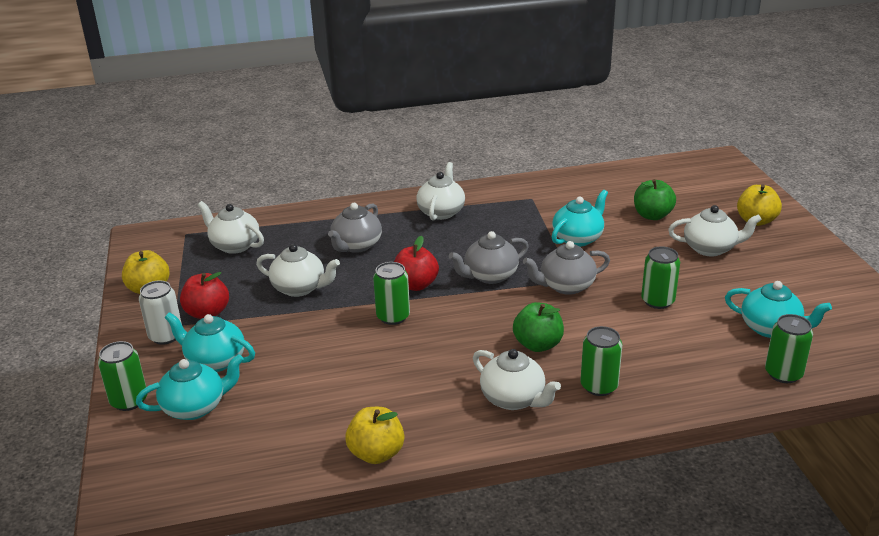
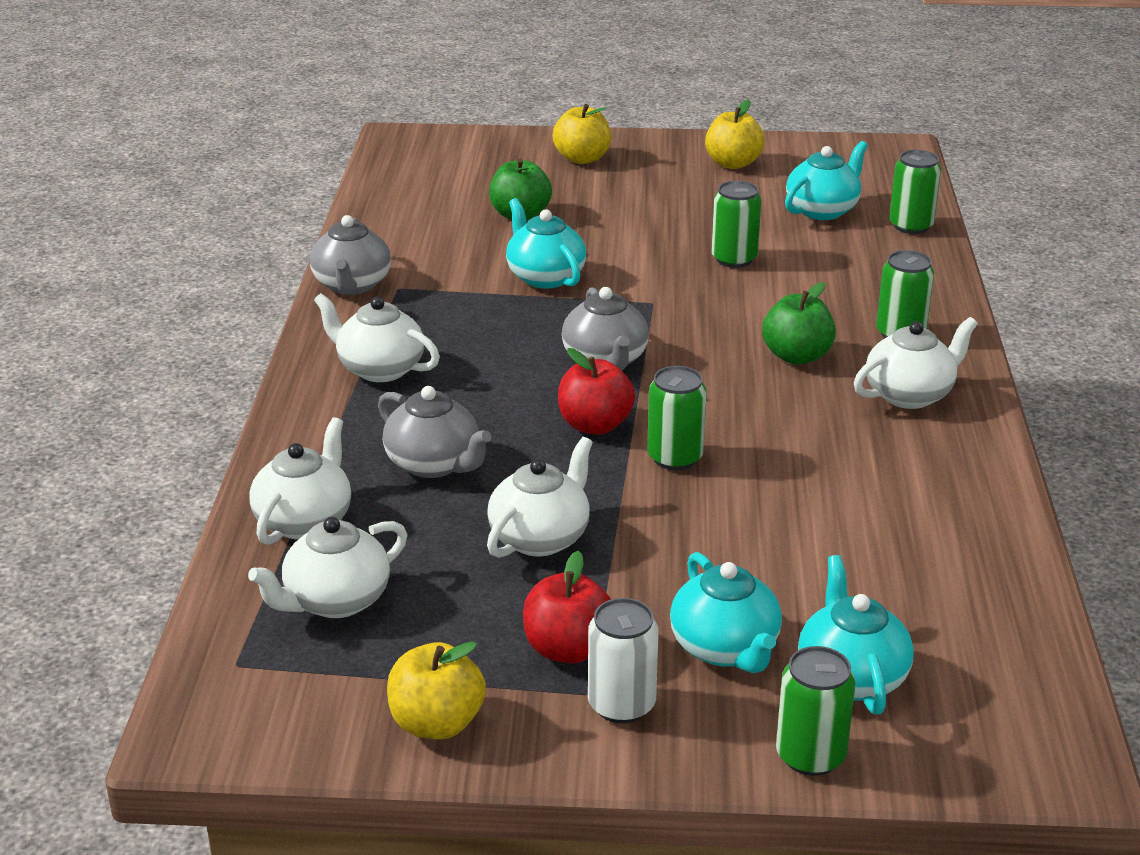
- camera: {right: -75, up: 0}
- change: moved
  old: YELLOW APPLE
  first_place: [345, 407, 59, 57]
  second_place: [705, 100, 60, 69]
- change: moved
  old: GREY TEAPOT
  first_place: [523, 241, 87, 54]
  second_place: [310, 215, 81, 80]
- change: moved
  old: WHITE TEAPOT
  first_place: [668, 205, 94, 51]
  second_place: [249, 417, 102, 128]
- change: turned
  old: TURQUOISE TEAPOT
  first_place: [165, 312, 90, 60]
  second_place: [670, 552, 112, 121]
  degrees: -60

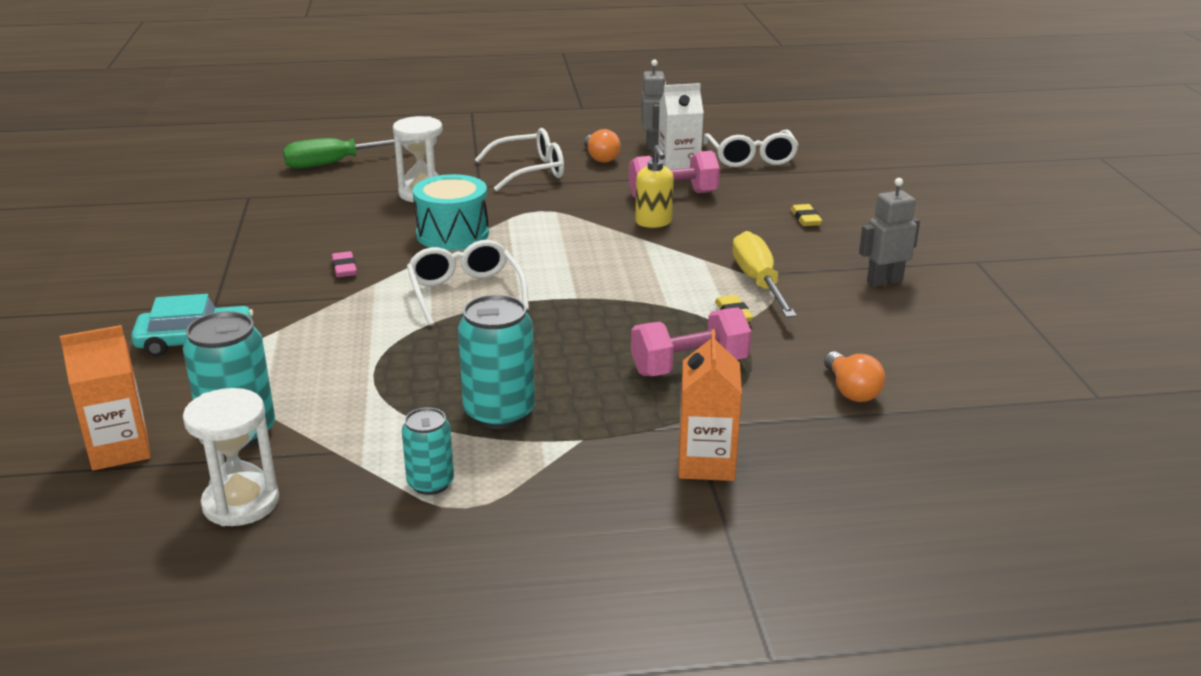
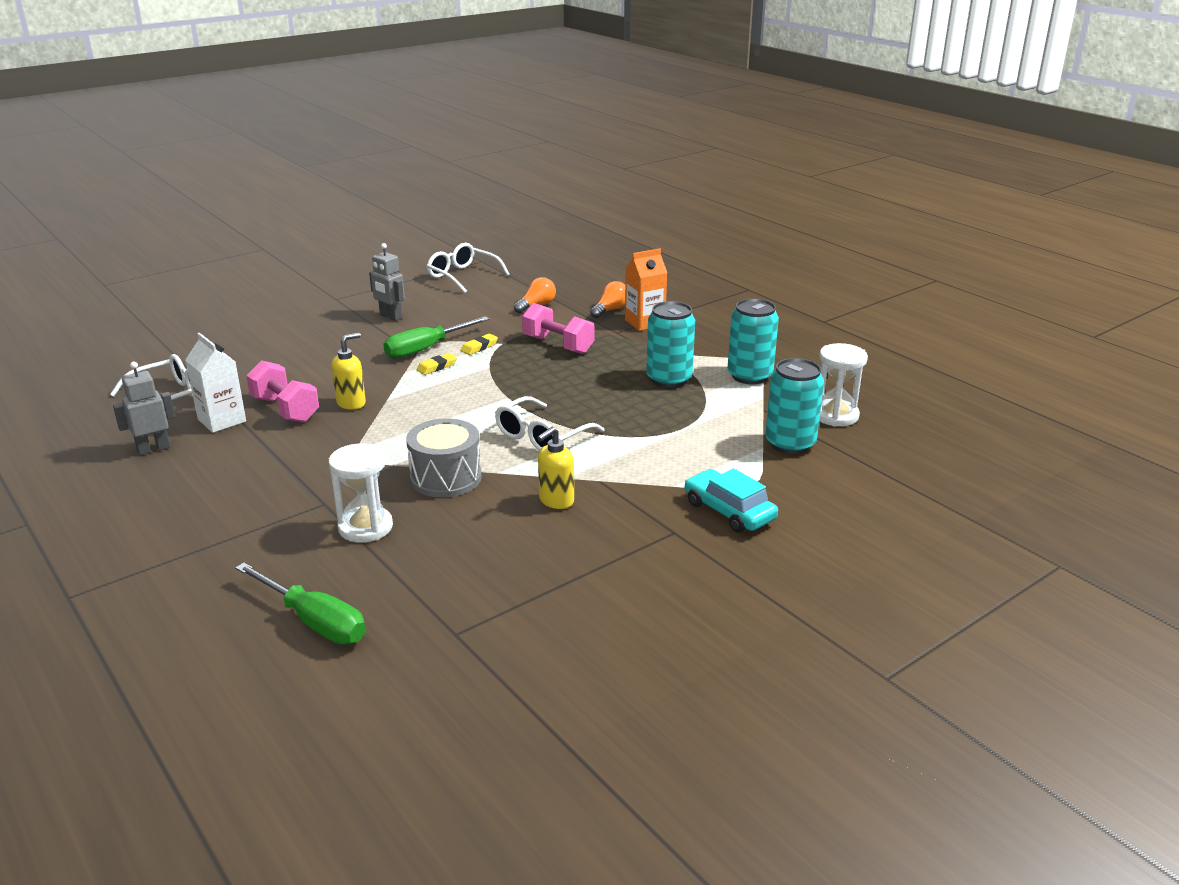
- camera: {right: -120, up: 0}
- change: removed
  old: ORANGE CARTON
  first_place: [60, 325, 91, 146]
- change: moved
  old: WHITE GLASSES
  first_place: [475, 128, 89, 63]
  second_place: [427, 243, 83, 50]
- change: moved
  old: ORANGE LIGHT BULB
  first_place: [584, 129, 37, 34]
  second_place: [590, 281, 35, 37]
- change: moved
  old: YELLOW ERASER
  first_place: [791, 204, 31, 22]
  second_place: [417, 353, 40, 22]
- change: replaced
  old: PINK ERASER
  new: YELLOW SOAP DISPENSER
  first_place: [332, 251, 25, 26]
  second_place: [537, 427, 37, 82]
- change: recoloured
  old: TURQUOISE DRUM
  new: GREY DRUM
  first_place: [413, 174, 76, 76]
  second_place: [406, 418, 76, 79]
- change: recoloured
  old: YELLOW SCREWDRIVER
  new: GREEN SCREWDRIVER
  first_place: [732, 231, 65, 87]
  second_place: [383, 317, 106, 42]
- change: resized
  old: TURQUOISE CAN
  first_place: [402, 407, 52, 88]
  second_place: [728, 298, 51, 86]
  factor: 1.66

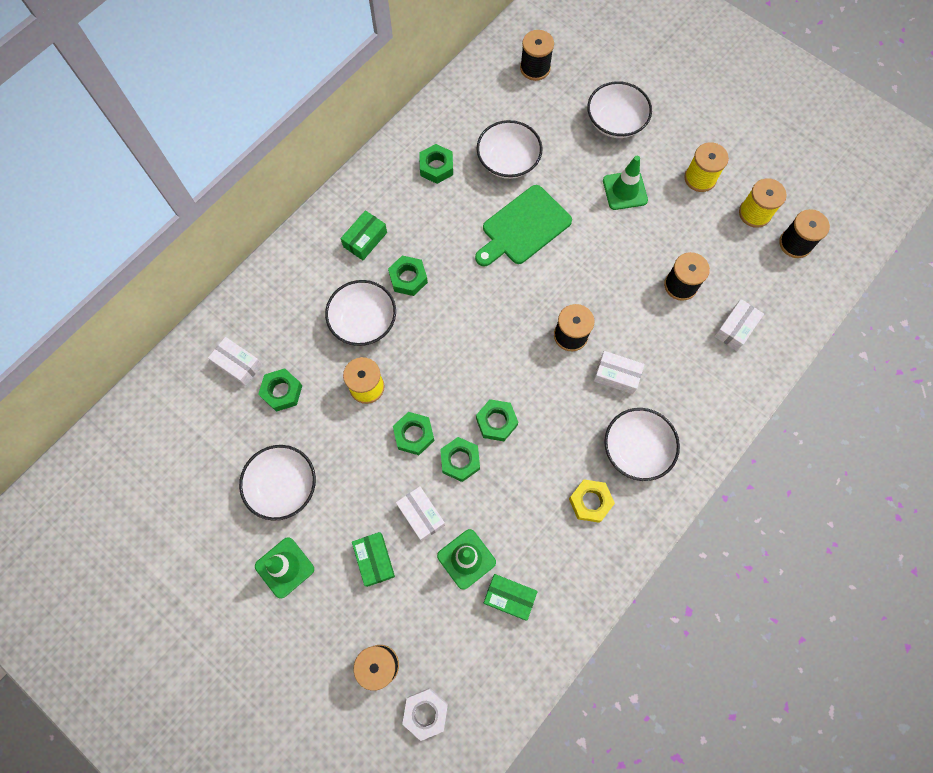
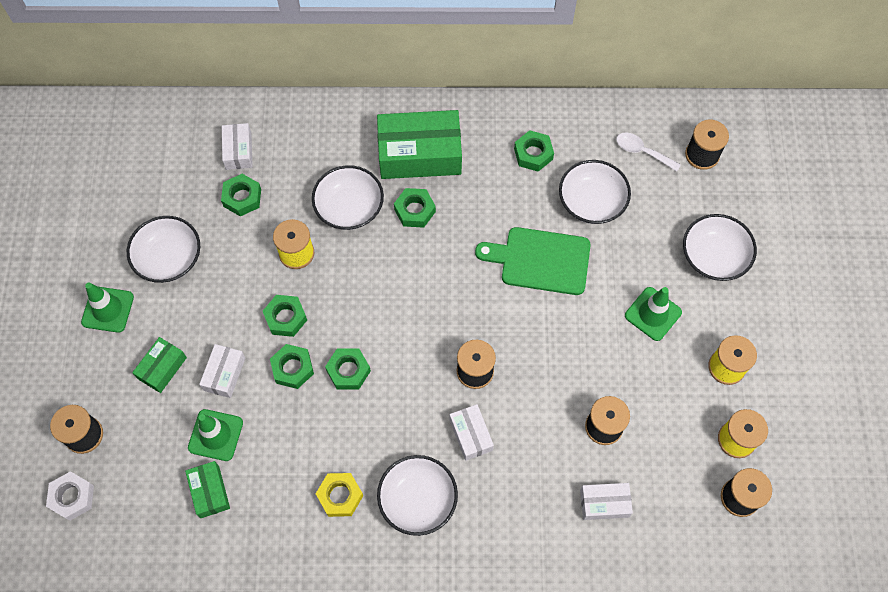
- camera: {right: 50, up: -5}
- change: added
  new: WHITE SPOON
  second_place: [616, 132, 65, 40]
- change: resized
  old: GREEN BOX
  first_place: [341, 210, 46, 50]
  second_place: [377, 110, 85, 69]
  factor: 1.97

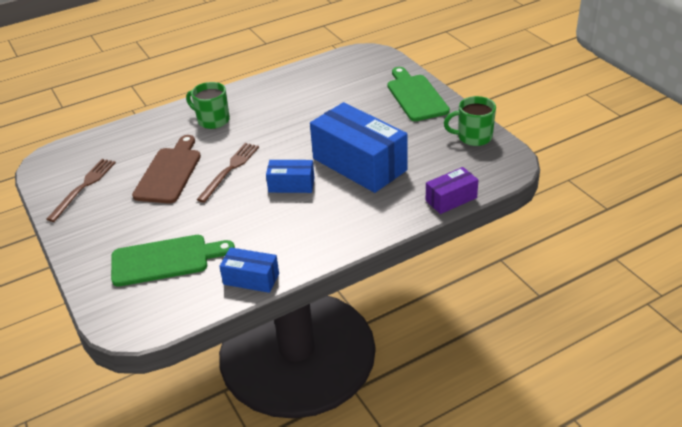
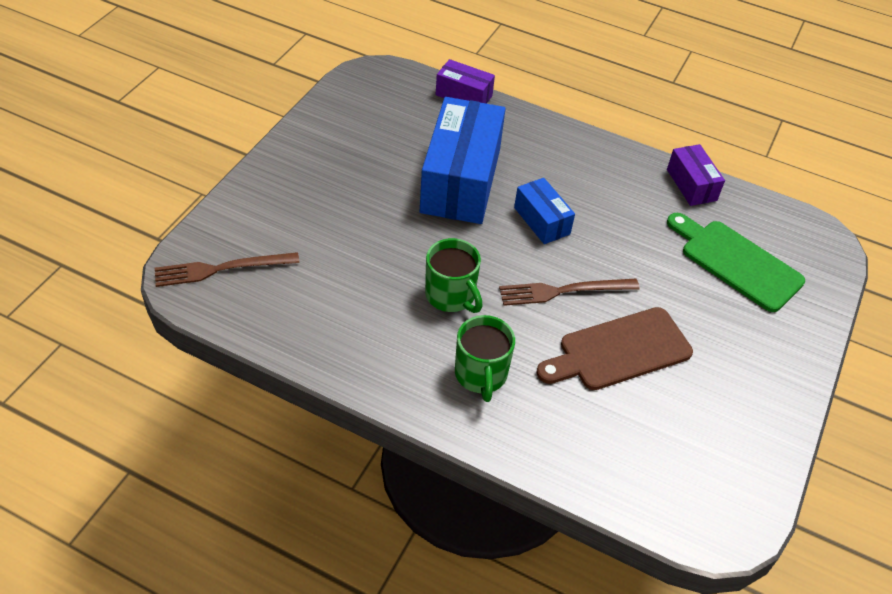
- camera: {right: -130, up: 10}
- change: removed
  old: GREEN CUTTING BOARD
  first_place: [387, 67, 63, 54]
- change: moved
  old: BROWN FORK
  first_place: [46, 159, 70, 63]
  second_place: [155, 252, 145, 35]
- change: moved
  old: GREEN MUG
  first_place: [444, 96, 52, 50]
  second_place: [425, 238, 58, 75]
- change: recoloured
  old: BLUE BOX
  new: PURPLE BOX
  first_place: [219, 247, 60, 46]
  second_place: [667, 144, 58, 62]

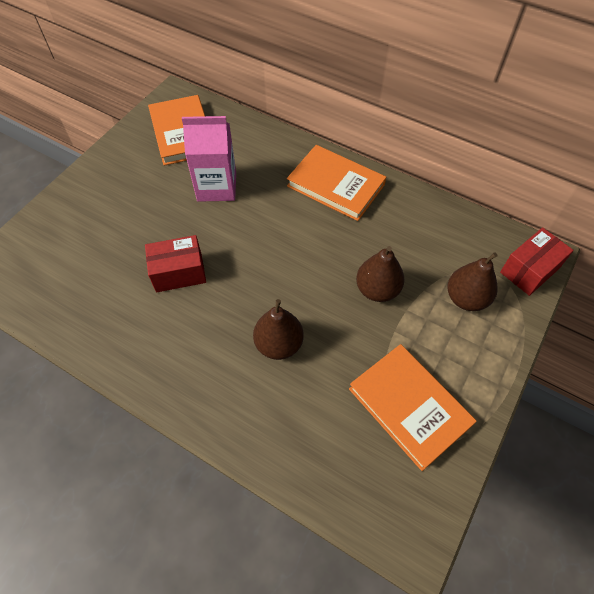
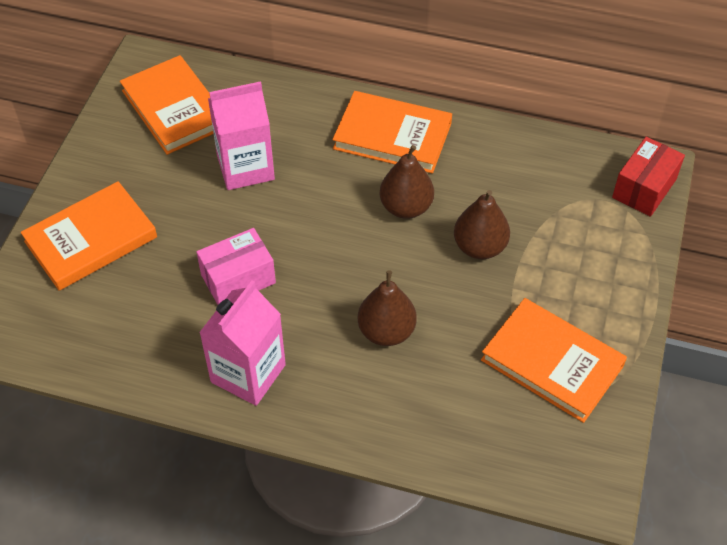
- camera: {right: -15, up: -5}
- change: added
  new: ORANGE BOOK
  second_place: [21, 181, 136, 110]
- change: added
  new: PINK CARTON
  second_place: [199, 281, 87, 125]
- change: moved
  old: BROWN PEAR
  first_place: [448, 252, 50, 59]
  second_place: [379, 145, 55, 74]
- change: recoloured
  old: RED BOX
  new: PINK BOX
  first_place: [145, 235, 61, 57]
  second_place: [197, 228, 79, 77]

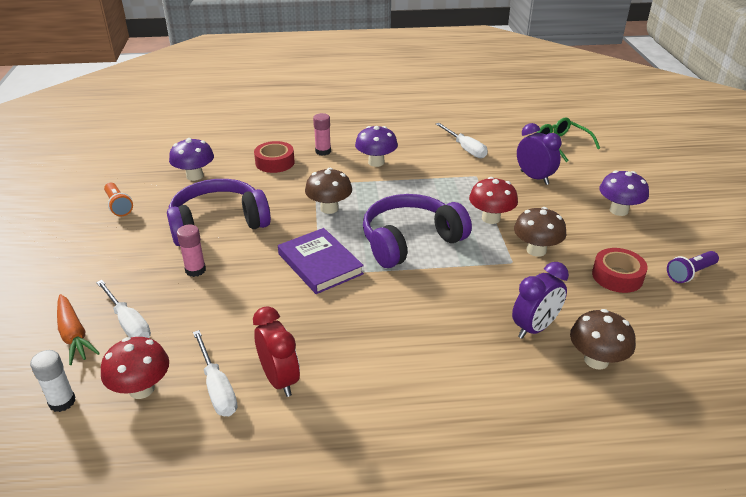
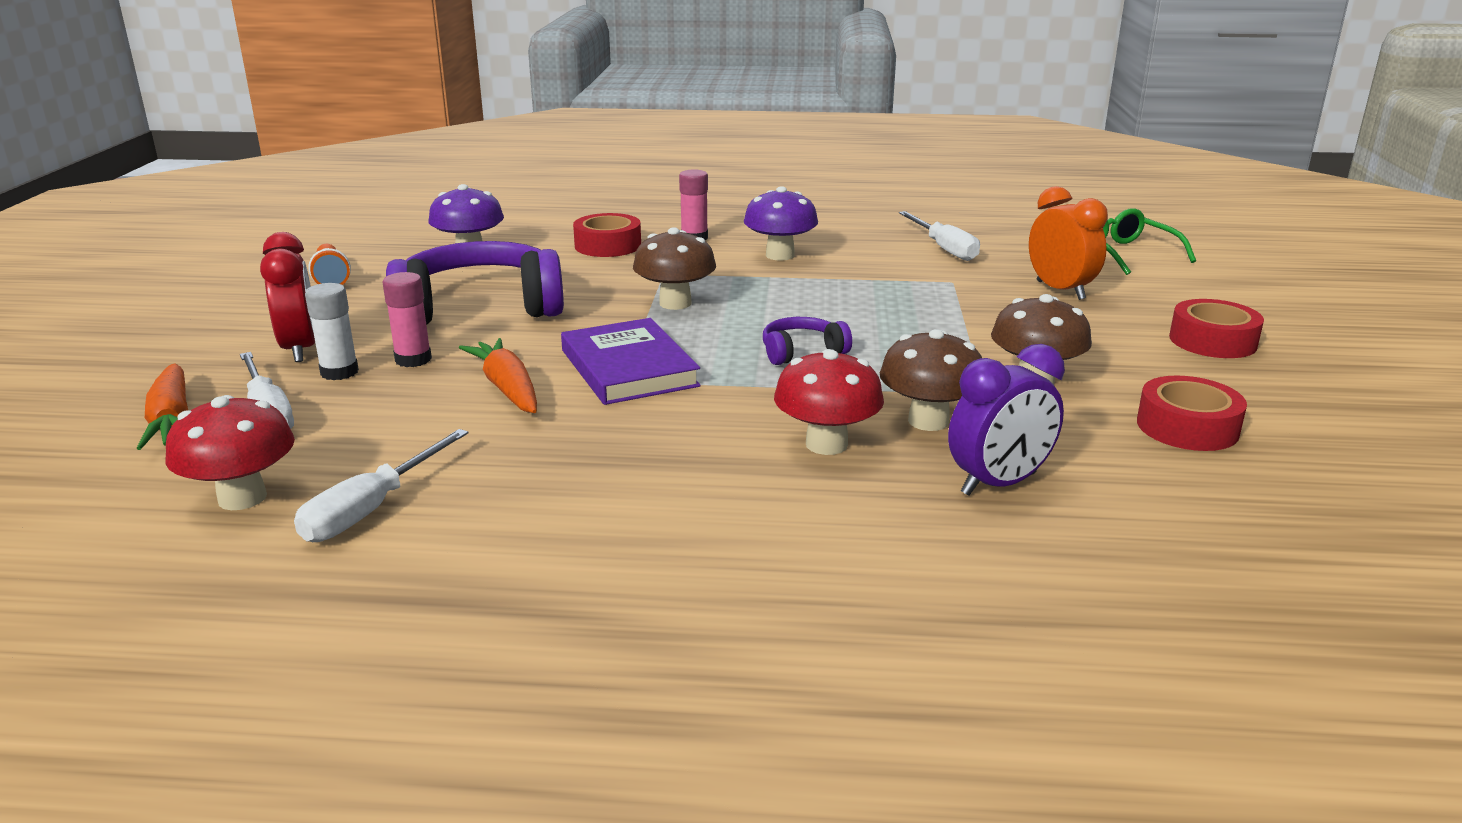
- camera: {right: 10, up: -10}
- change: removed
  old: PURPLE FLASHLIGHT
  first_place: [667, 251, 52, 32]
- change: added
  new: ORANGE CARROT
  second_place: [459, 338, 78, 75]
- change: moved
  old: WHITE GLUE STICK
  first_place: [30, 350, 46, 62]
  second_place: [305, 283, 54, 97]
- change: moved
  old: RED CLOCK
  first_place: [253, 306, 47, 91]
  second_place: [260, 232, 55, 130]
- change: moved
  old: RED MUSHROOM
  first_place: [469, 177, 49, 47]
  second_place: [774, 349, 110, 106]
- change: moved
  old: BROWN MUSHROOM
  first_place: [570, 309, 65, 61]
  second_place: [880, 329, 102, 102]
- change: replaced
  old: PURPLE MUSHROOM
  new: RED TAPE
  first_place: [599, 171, 50, 45]
  second_place: [1169, 299, 95, 59]
- change: recoloured
  old: PURPLE CLOCK
  new: ORANGE CLOCK
  first_place: [517, 123, 45, 62]
  second_place: [1029, 186, 79, 114]
- change: turned
  old: WHITE SCREWDRIVER
  first_place: [193, 330, 44, 86]
  second_place: [294, 429, 175, 113]
  degrees: 45
- change: resized
  old: PURPLE HEADPHONES
  first_place: [363, 194, 109, 74]
  second_place: [763, 317, 89, 48]
  factor: 0.46

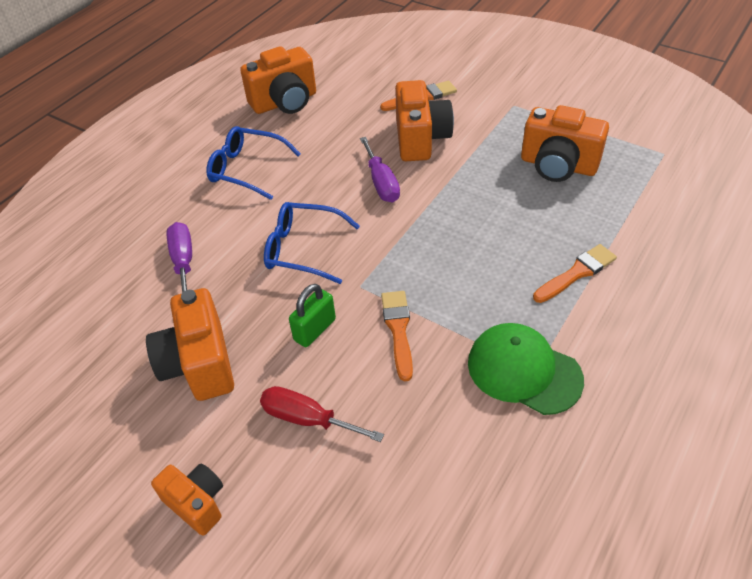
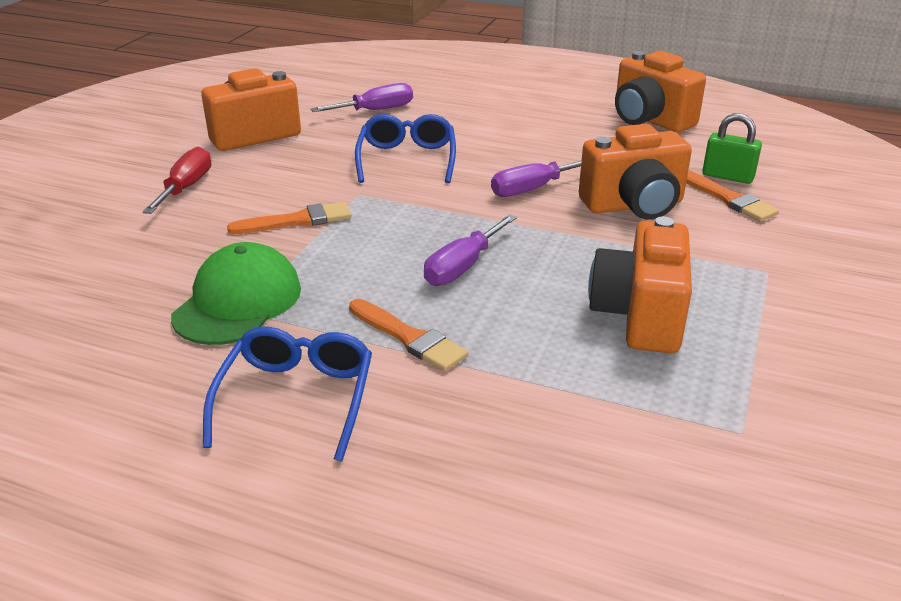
- camera: {right: 75, up: -15}
- change: removed
  old: ORANGE CAMERA
  first_place: [151, 464, 72, 72]
- change: added
  new: PURPLE SCREWDRIVER
  second_place: [424, 214, 93, 72]
- change: moved
  old: BLUE GLASSES
  first_place: [206, 126, 95, 74]
  second_place: [203, 326, 169, 135]
- change: moved
  old: GREEN PADLOCK
  first_place: [289, 284, 47, 63]
  second_place: [703, 113, 59, 71]

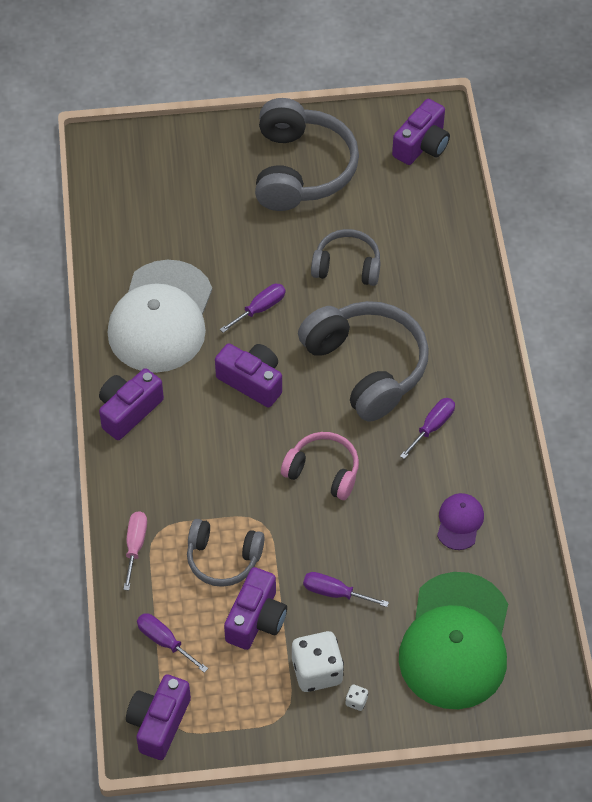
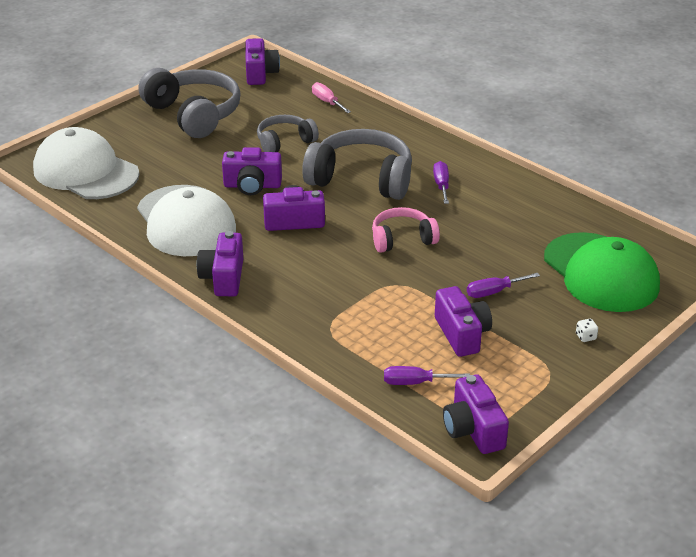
- camera: {right: -40, up: -20}
- change: removed
  old: GREY HEADPHONES
  first_place: [187, 519, 78, 68]
- change: removed
  old: WHITE DICE
  first_place: [292, 631, 52, 61]
- change: removed
  old: PURPLE CAP
  first_place: [437, 493, 47, 57]
- change: added
  new: WHITE CAP
  second_place: [33, 127, 106, 72]
- change: moved
  old: PINK SCREWDRIVER
  first_place: [123, 511, 24, 80]
  second_place: [312, 82, 39, 31]
- change: replaced
  old: PURPLE SCREWDRIVER
  new: PURPLE CAMERA
  first_place: [220, 284, 65, 49]
  second_place: [222, 147, 60, 48]

